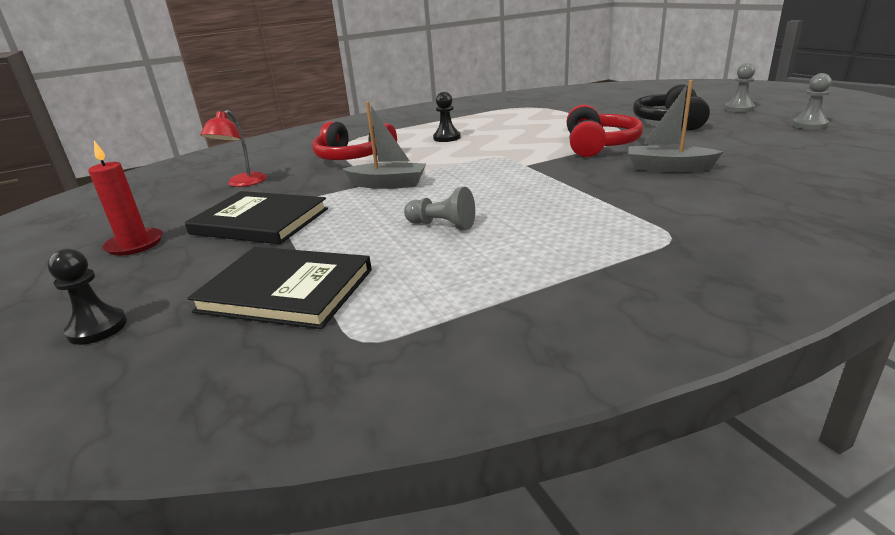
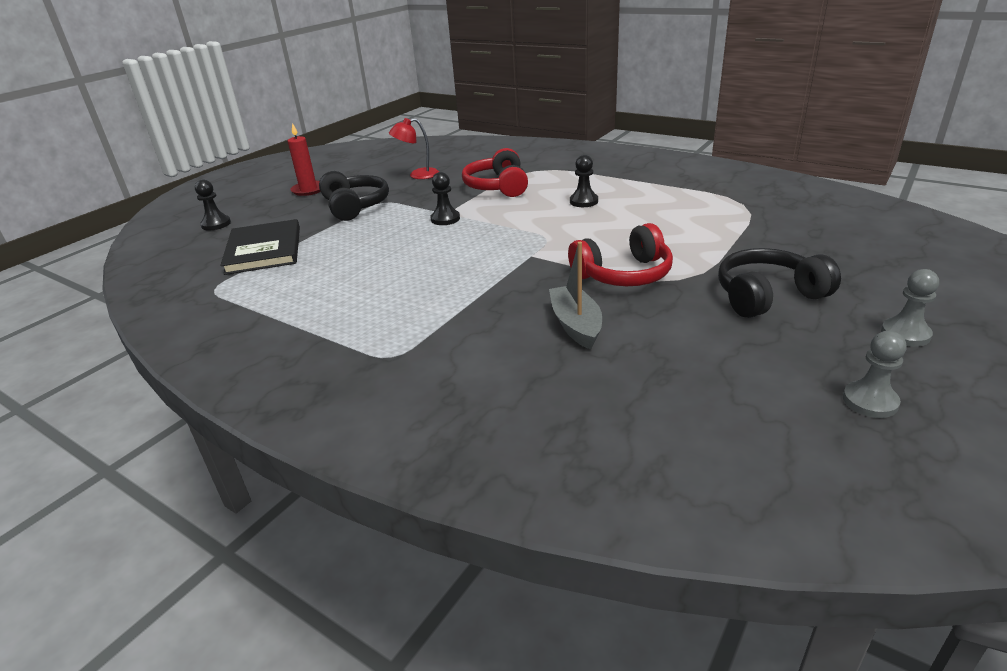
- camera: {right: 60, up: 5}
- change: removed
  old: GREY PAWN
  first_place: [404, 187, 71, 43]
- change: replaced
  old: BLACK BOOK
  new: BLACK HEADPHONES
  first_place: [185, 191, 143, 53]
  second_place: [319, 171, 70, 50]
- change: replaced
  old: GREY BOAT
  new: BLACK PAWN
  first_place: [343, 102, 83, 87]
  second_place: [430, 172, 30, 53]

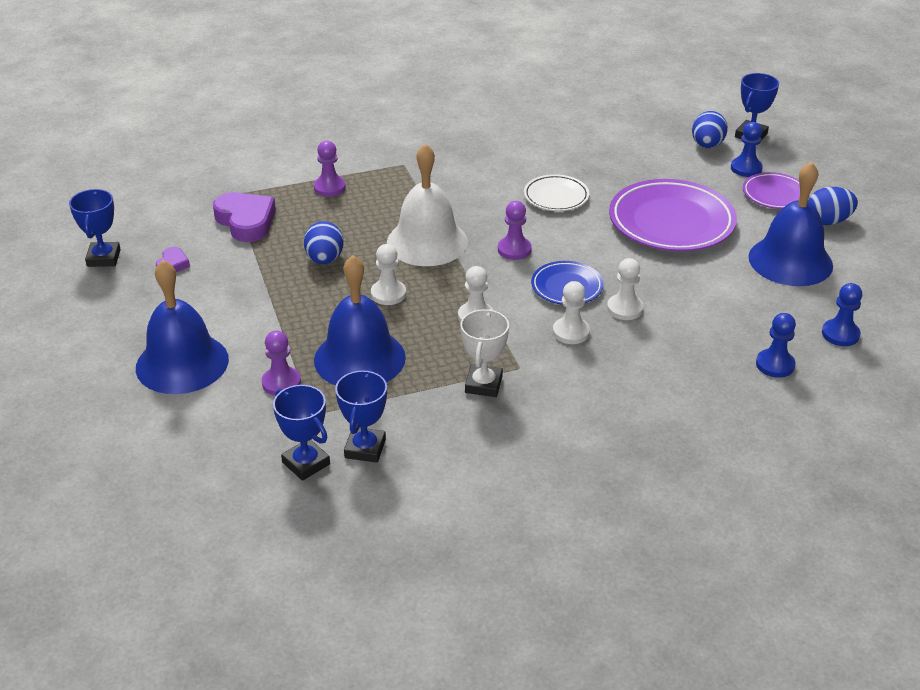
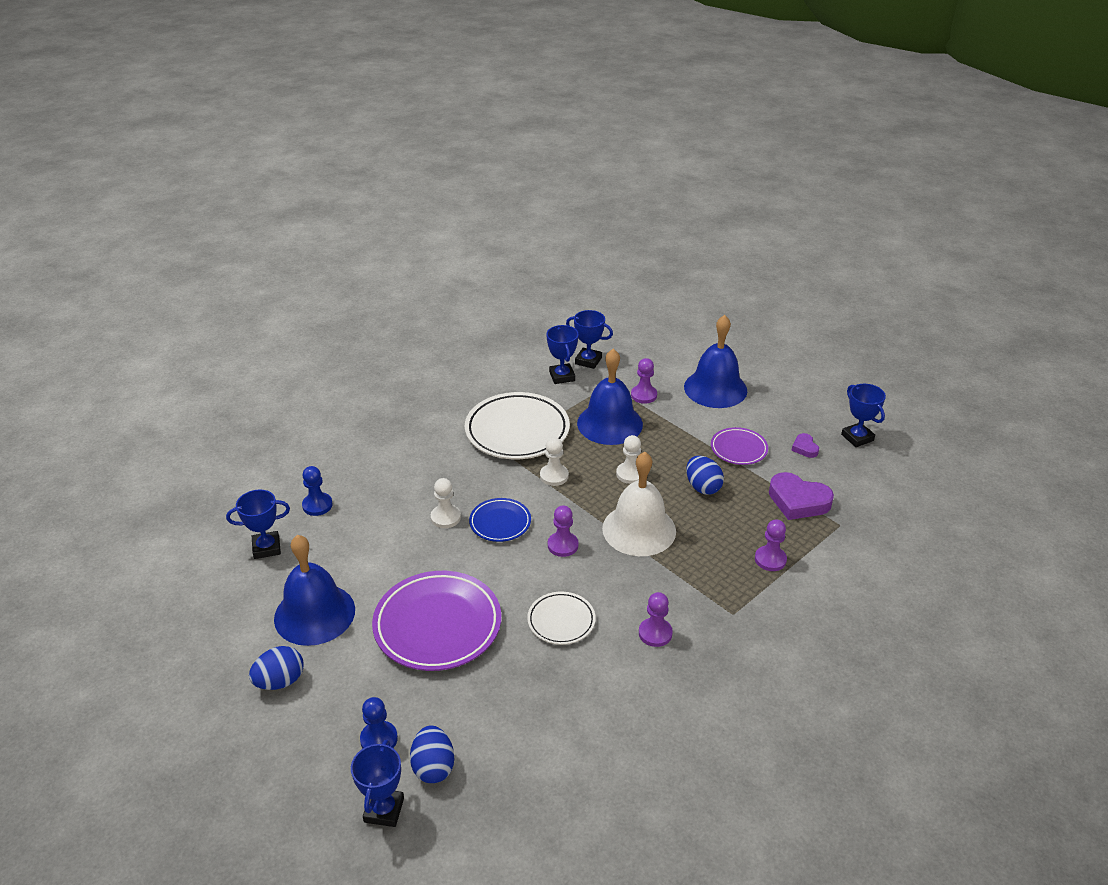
- camera: {right: 155, up: 0}
- change: removed
  old: WHITE PAWN
  first_place: [553, 281, 37, 63]
- change: added
  new: PURPLE PAWN
  second_place: [639, 592, 34, 55]
- change: moved
  old: PURPLE PLATE
  first_place: [743, 172, 57, 37]
  second_place: [711, 427, 57, 38]
- change: replaced
  old: WHITE TROPHY
  new: WHITE PLATE
  first_place: [460, 309, 49, 88]
  second_place: [465, 392, 105, 67]
- change: replaced
  old: BLUE PAWN
  new: BLUE TROPHY
  first_place: [822, 283, 40, 63]
  second_place: [226, 490, 64, 69]

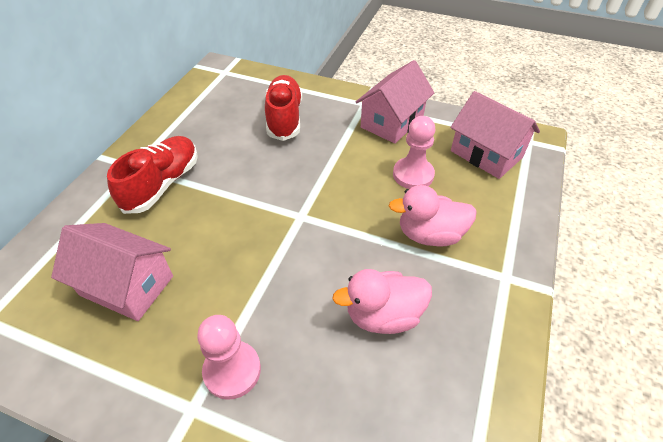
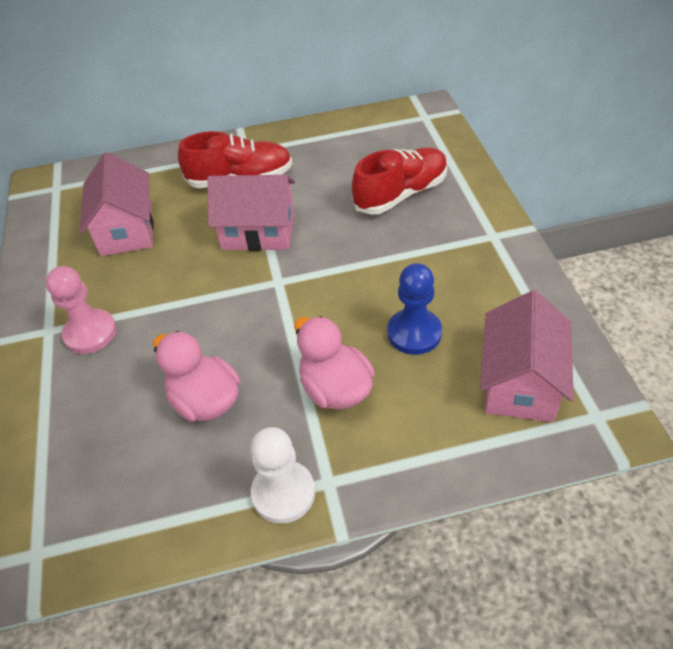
- camera: {right: 60, up: 0}
- change: added
  new: WHITE PAWN
  second_place: [251, 427, 64, 97]
- change: moved
  old: PINK HOUSE
  first_place: [356, 60, 78, 84]
  second_place: [207, 175, 88, 76]
- change: recoloured
  old: PINK PAWN
  new: BLUE PAWN
  first_place: [393, 116, 42, 73]
  second_place: [388, 263, 54, 92]

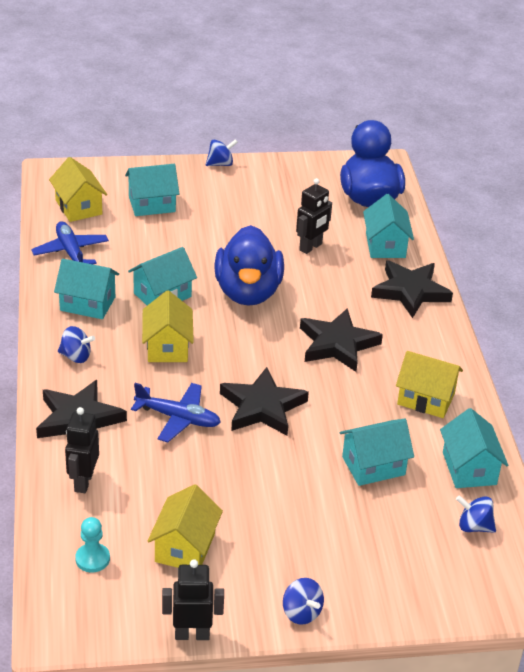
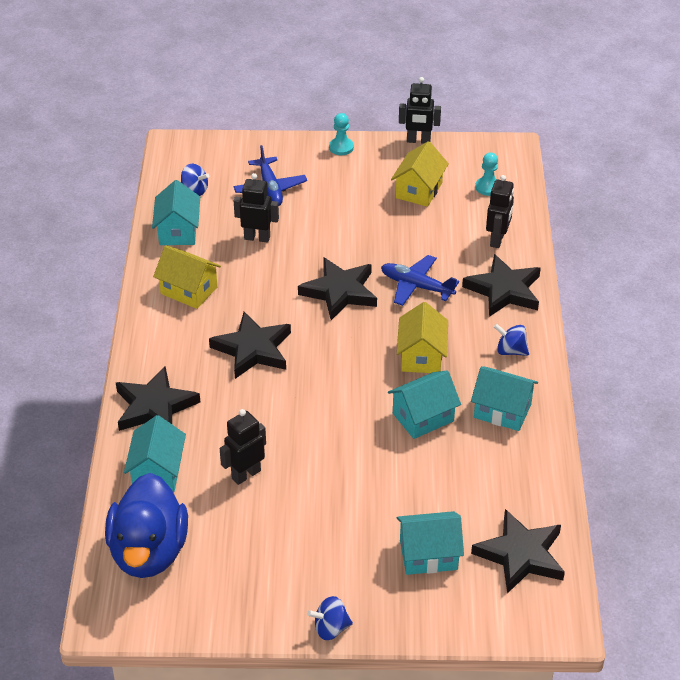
- camera: {right: -170, up: 5}
- change: removed
  old: BLUE DUCK
  first_place: [214, 225, 70, 81]
- change: moved
  old: BLUE PLANE
  first_place: [31, 221, 78, 43]
  second_place: [234, 145, 73, 61]
- change: replaced
  old: YELLOW HOUSE
  new: BLACK STAR
  first_place: [49, 157, 58, 65]
  second_place: [471, 509, 94, 85]
- change: replaced
  old: BLUE SPINNING TOP
  new: TURQUOISE PAWN
  first_place: [283, 578, 41, 47]
  second_place: [329, 113, 25, 42]
- change: replaced
  old: TURQUOISE HOUSE
  new: BLACK ROBOT
  first_place: [340, 419, 74, 67]
  second_place: [234, 173, 45, 70]

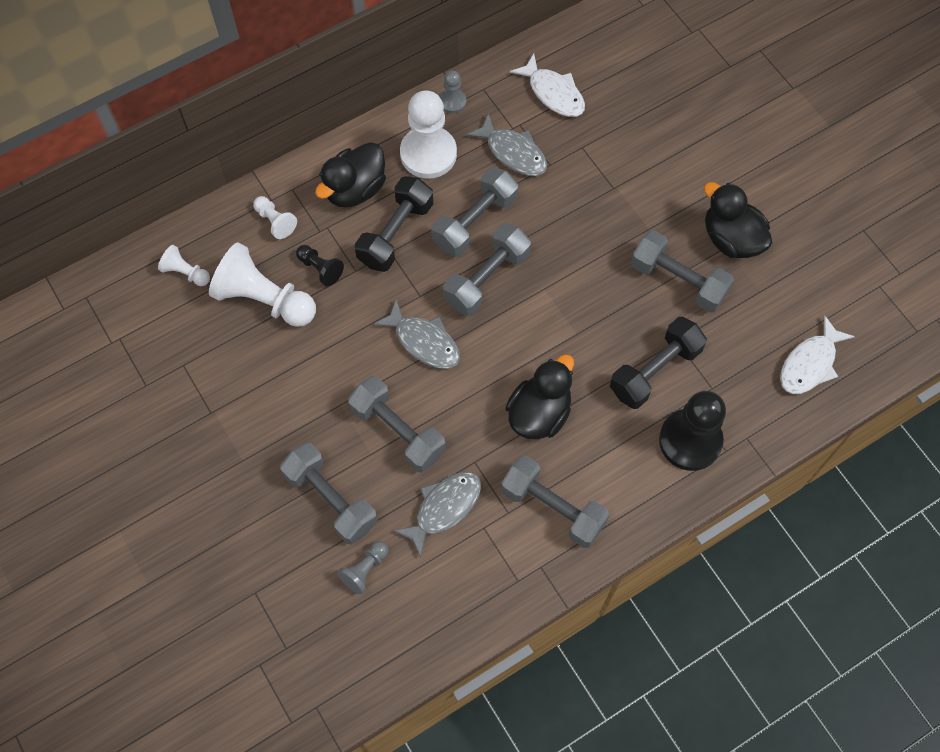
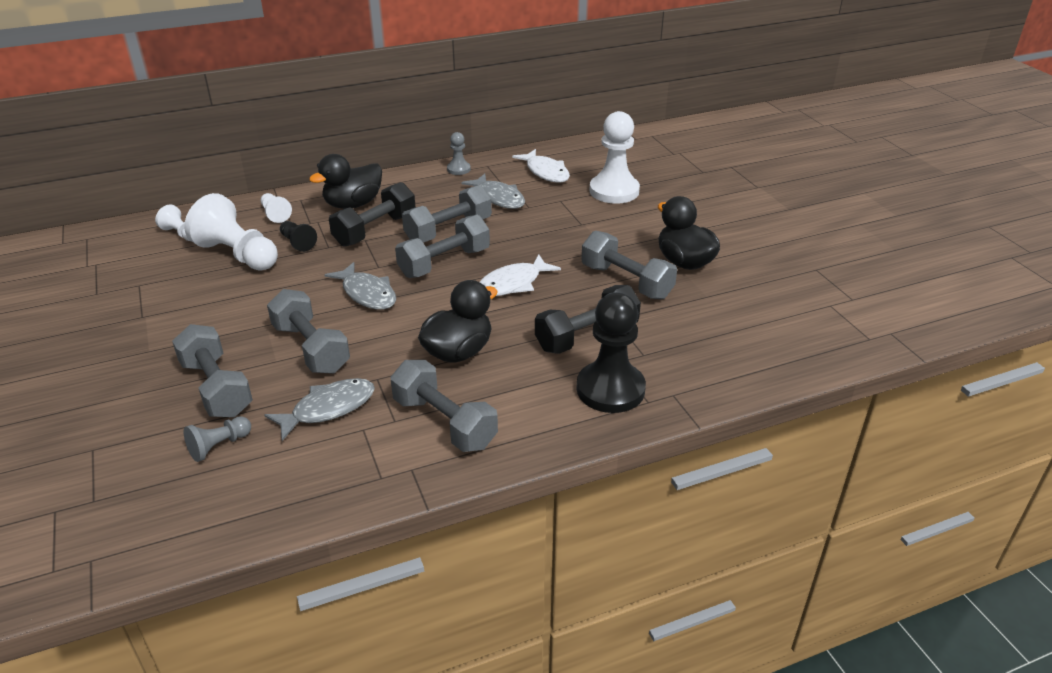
- camera: {right: 10, up: -30}
- change: moved
  old: WHITE PAWN
  first_place: [400, 91, 57, 88]
  second_place: [589, 111, 51, 93]
- change: moved
  old: WHITE FISH
  first_place: [780, 315, 75, 79]
  second_place: [480, 254, 81, 42]

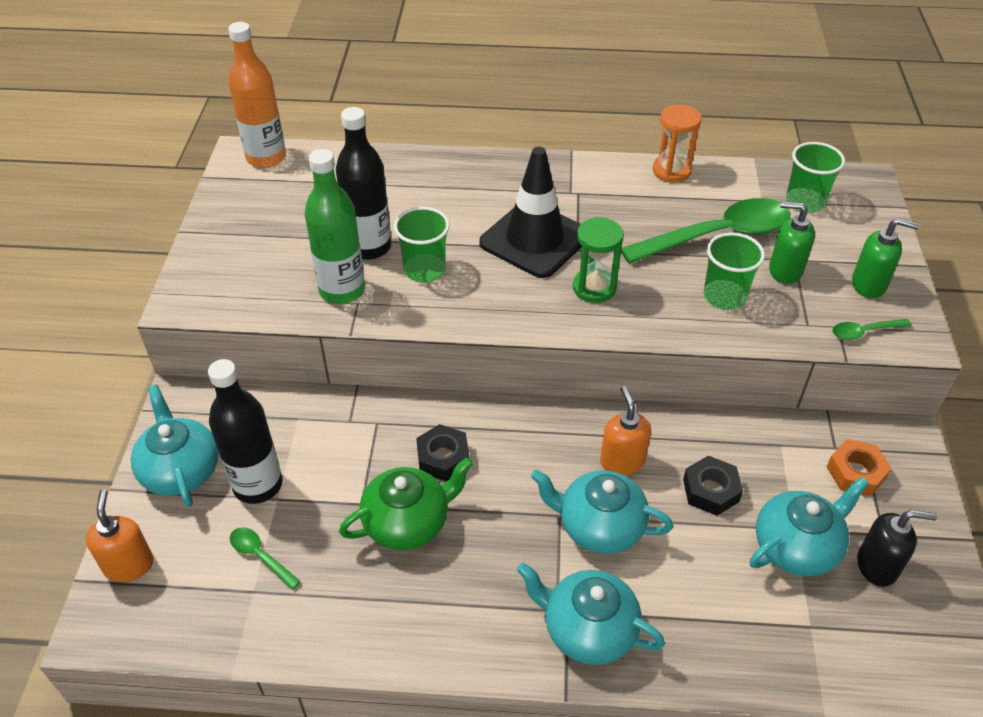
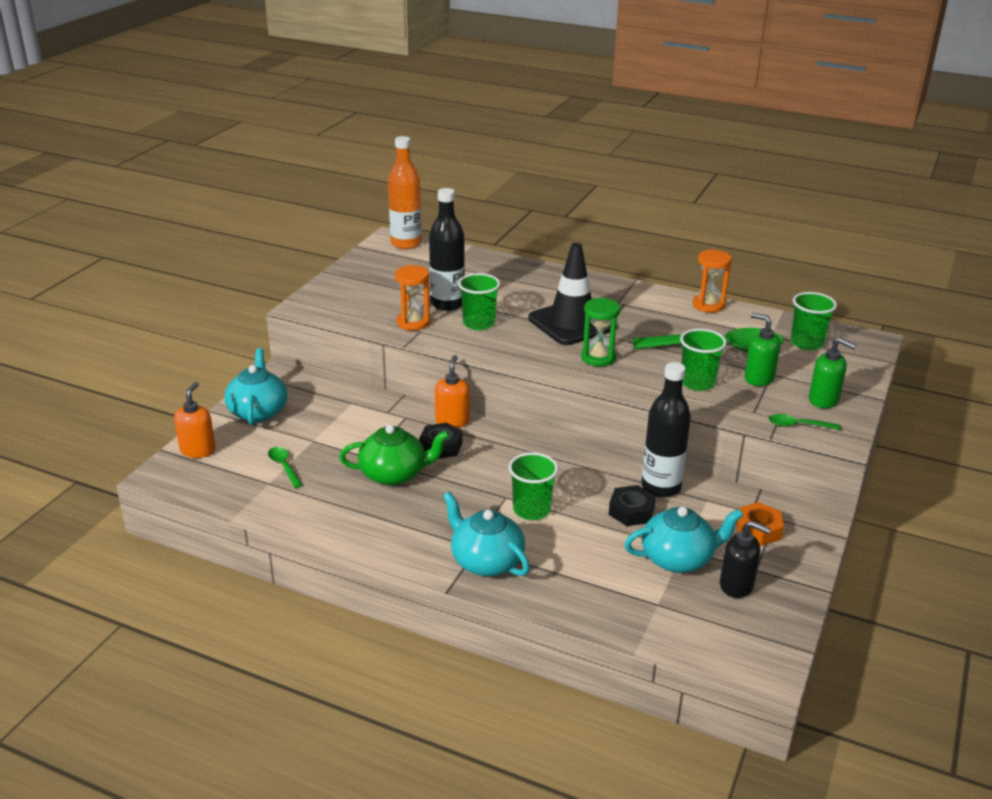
- camera: {right: 20, up: -15}
- change: moved
  old: BLACK BOTTLE
  first_place: [208, 359, 75, 145]
  second_place: [641, 362, 50, 136]
- change: moved
  old: ORANGE SOAP DISPENSER
  first_place: [600, 386, 51, 89]
  second_place: [435, 355, 35, 73]
- change: replaced
  old: GREEN BOTTLE
  new: ORANGE HOURGLASS
  first_place: [305, 149, 60, 155]
  second_place: [395, 265, 35, 66]
- change: replaced
  old: TURQUOISE TEAPOT
  new: GREEN CUP
  first_place: [531, 469, 142, 85]
  second_place: [509, 452, 49, 68]

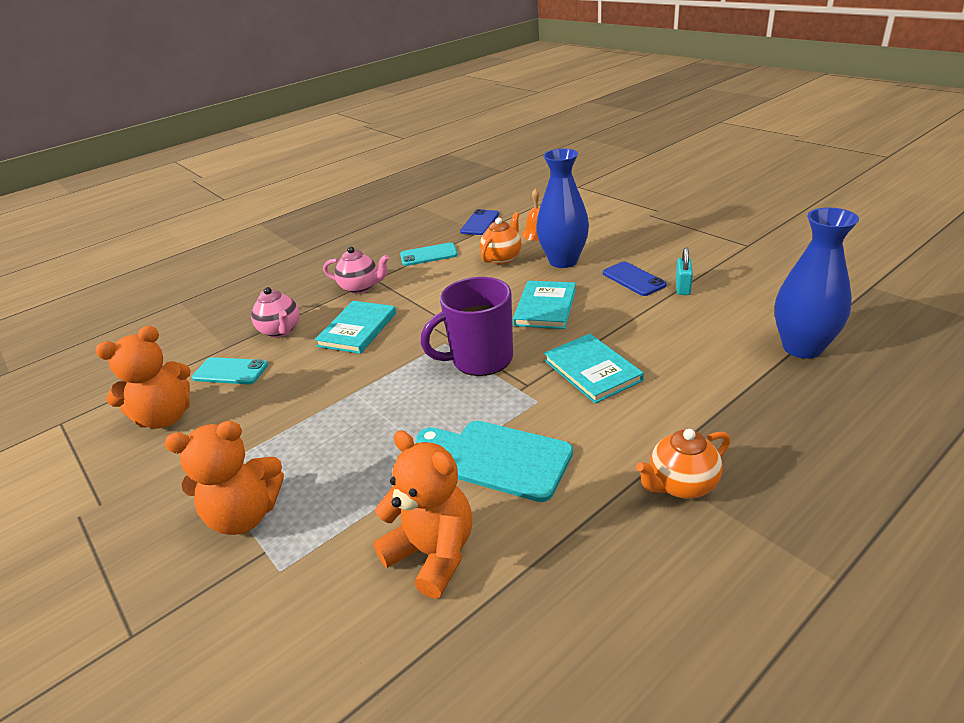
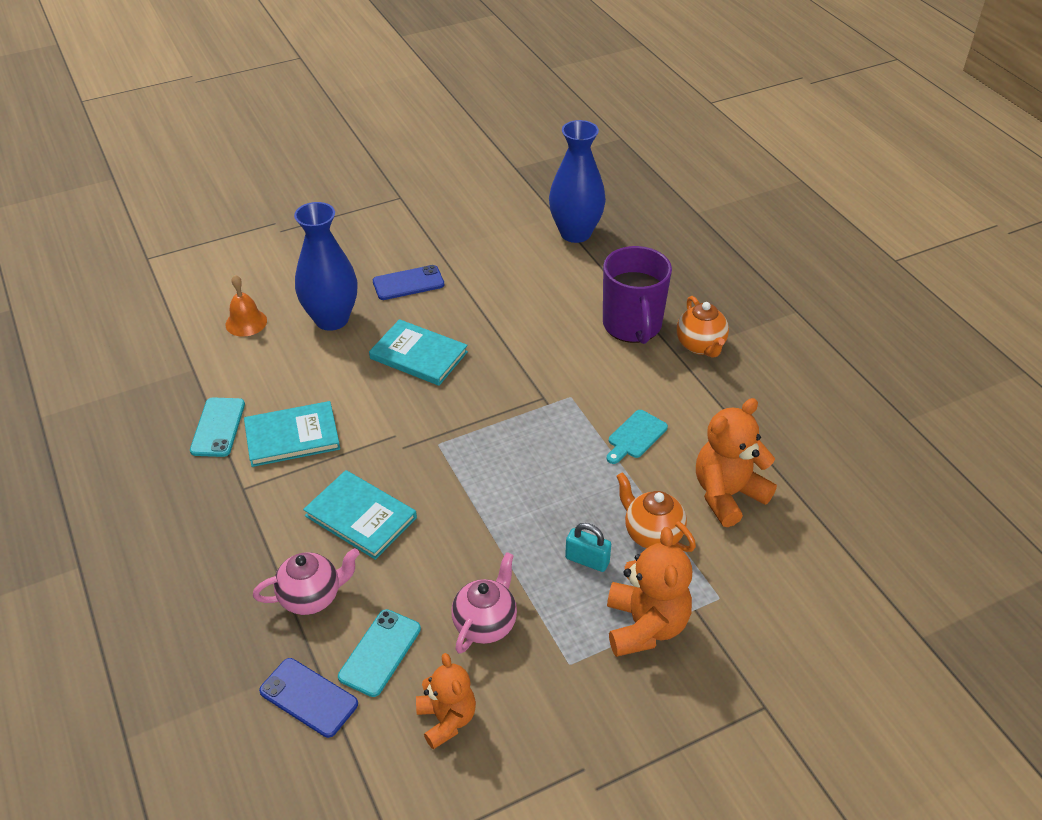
- camera: {right: -80, up: 10}
- change: moved
  old: PINK TEAPOT
  first_place: [323, 246, 66, 48]
  second_place: [451, 552, 66, 102]
- change: moved
  old: PURPLE MUG
  first_place: [420, 277, 93, 99]
  second_place: [603, 246, 69, 98]
- change: moved
  old: BLUE PHONE
  first_place: [460, 209, 39, 26]
  second_place: [259, 658, 99, 80]
- change: moved
  old: ORANGE TEAPOT
  first_place: [480, 212, 42, 52]
  second_place: [616, 472, 80, 80]
- change: moved
  old: TURQUOISE BOOK
  first_place: [544, 333, 100, 71]
  second_place: [244, 401, 96, 66]
- change: moved
  old: TURQUOISE PADLOCK
  first_place: [676, 247, 17, 48]
  second_place: [565, 523, 46, 49]
- change: resized
  old: ORANGE TEDDY BEAR
  first_place: [95, 326, 96, 102]
  second_place: [416, 653, 60, 96]
  factor: 0.67
- change: resized
  old: TURQUOISE CUTTING BOARD
  first_place: [416, 421, 157, 81]
  second_place: [607, 410, 61, 54]
  factor: 0.54

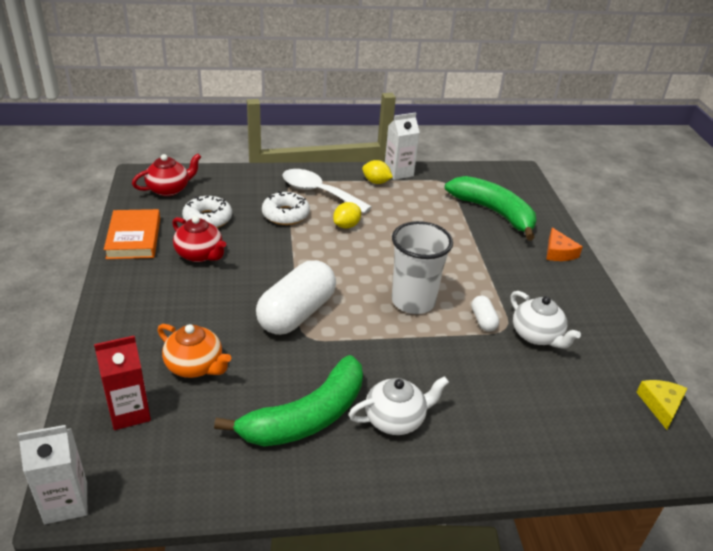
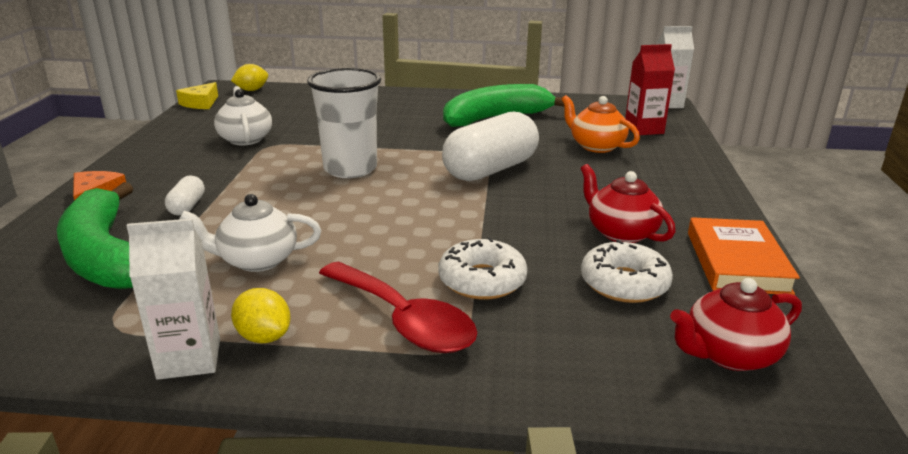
- camera: {right: -165, up: -10}
- change: moved
  old: YELLOW LEMON
  first_place: [333, 202, 28, 26]
  second_place: [231, 64, 37, 27]
- change: moved
  old: WHITE TEAPOT
  first_place: [348, 376, 101, 59]
  second_place: [179, 194, 142, 78]
- change: moved
  old: WHITE CAPSULE
  first_place: [471, 296, 28, 35]
  second_place: [165, 175, 40, 40]
- change: recoloured
  old: WHITE SPOON
  new: RED SPOON
  first_place: [283, 169, 89, 45]
  second_place: [319, 261, 158, 92]

